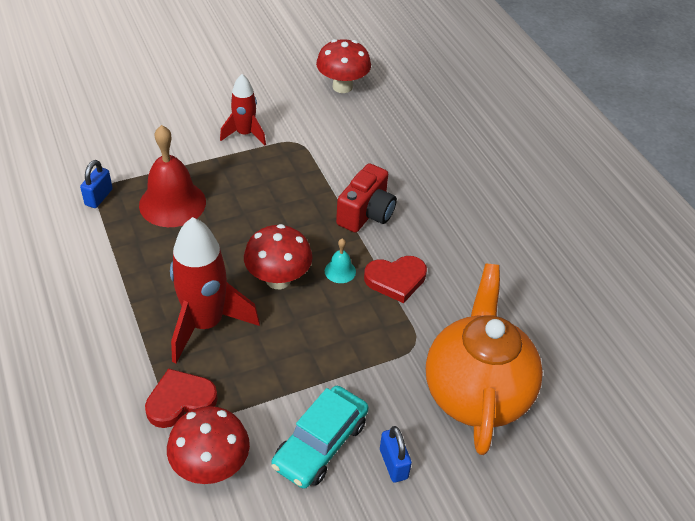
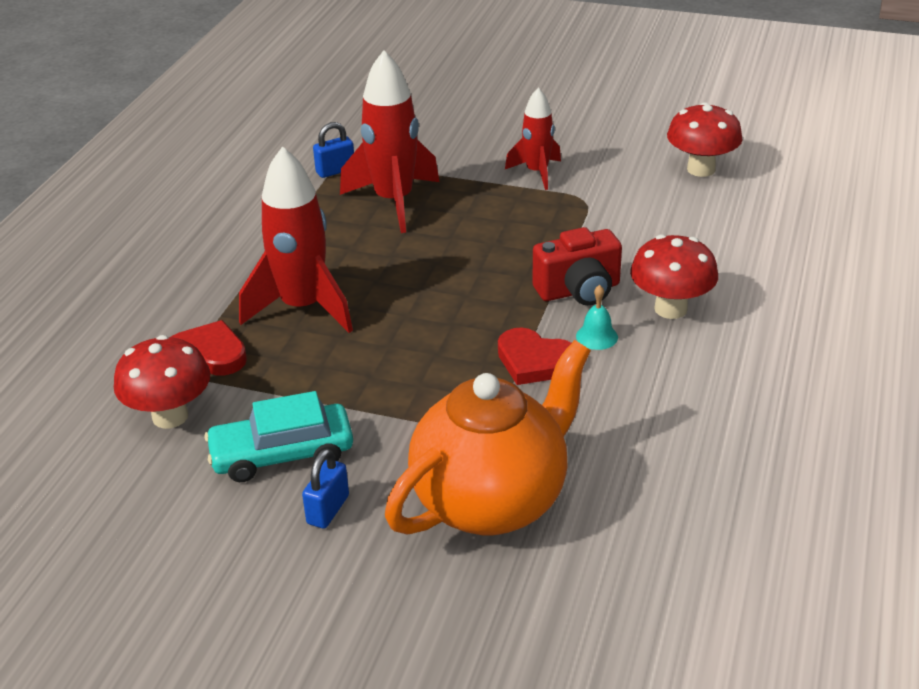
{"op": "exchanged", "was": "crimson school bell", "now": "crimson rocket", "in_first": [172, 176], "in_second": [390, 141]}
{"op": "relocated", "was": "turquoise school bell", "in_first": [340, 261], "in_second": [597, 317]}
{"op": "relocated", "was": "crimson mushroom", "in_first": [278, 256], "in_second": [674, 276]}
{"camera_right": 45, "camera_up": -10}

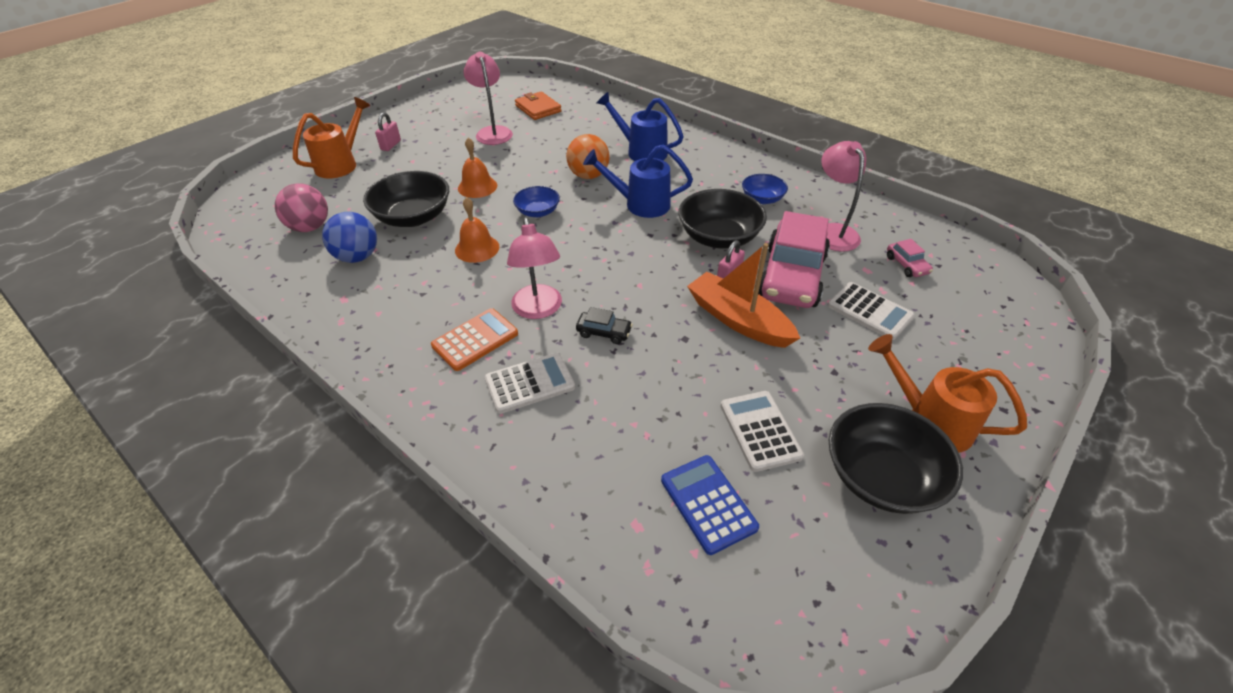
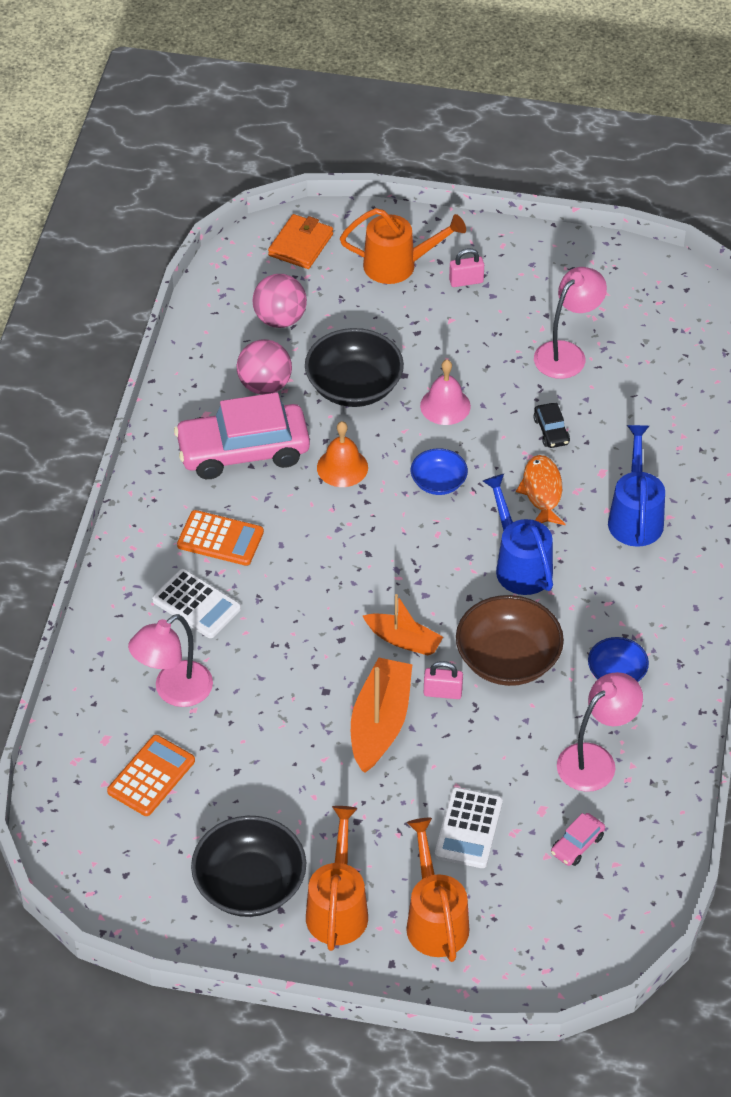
{"op": "colour", "was": "cobalt calculator", "now": "orange calculator", "in_first": [710, 505], "in_second": [151, 775]}
{"op": "relocated", "was": "rose-pink desk lamp", "in_first": [534, 268], "in_second": [170, 660]}
{"op": "relocated", "was": "rose-pink car", "in_first": [794, 259], "in_second": [242, 435]}
{"op": "colour", "was": "cobalt ball", "now": "rose-pink ball", "in_first": [349, 237], "in_second": [264, 367]}
{"op": "relocated", "was": "orange wallet", "in_first": [538, 105], "in_second": [300, 241]}
{"op": "appeared", "now": "orange toy boat", "in_second": [403, 624]}
{"op": "appeared", "now": "orange watering can", "in_second": [437, 890]}
{"op": "colour", "was": "orange school bell", "now": "rose-pink school bell", "in_first": [477, 168], "in_second": [445, 392]}
{"op": "colour", "was": "black serving bowl", "now": "brown serving bowl", "in_first": [722, 219], "in_second": [510, 640]}
{"op": "exchanged", "was": "orange ball", "now": "orange fish", "in_first": [588, 156], "in_second": [540, 490]}
{"op": "relocated", "was": "black car", "in_first": [604, 325], "in_second": [551, 425]}
{"op": "missing", "was": "snow-white calculator", "in_first": [762, 431]}
{"camera_right": 60, "camera_up": 5}

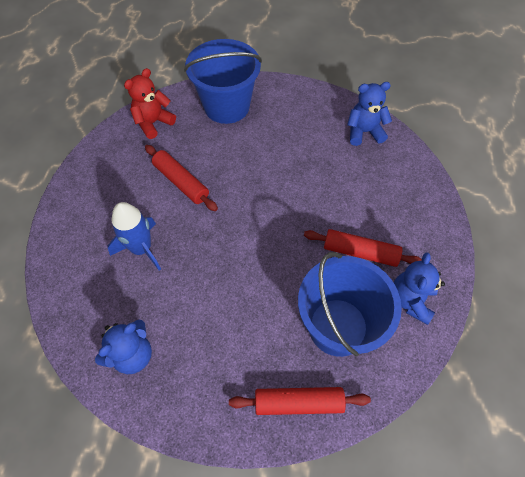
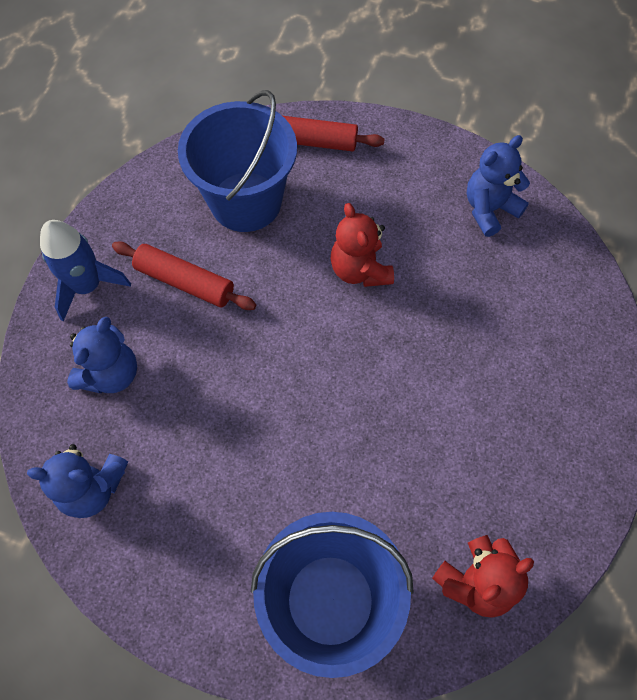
{"op": "relocated", "was": "cobalt rocket", "in_first": [134, 236], "in_second": [85, 270]}
{"op": "relocated", "was": "cobalt teddy", "in_first": [419, 288], "in_second": [102, 355]}
{"op": "appeared", "now": "crimson teddy", "in_second": [362, 245]}
{"op": "missing", "was": "crimson pastry roller", "in_first": [181, 178]}
{"camera_right": -170, "camera_up": 5}

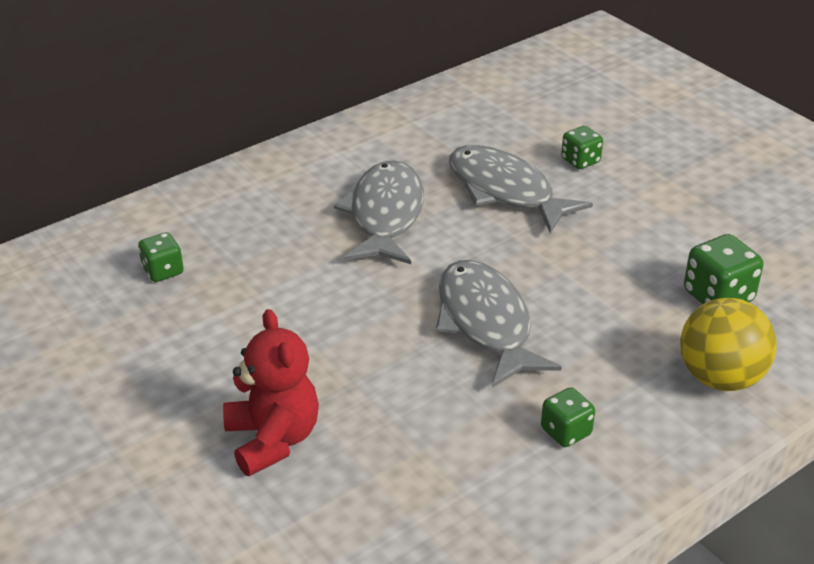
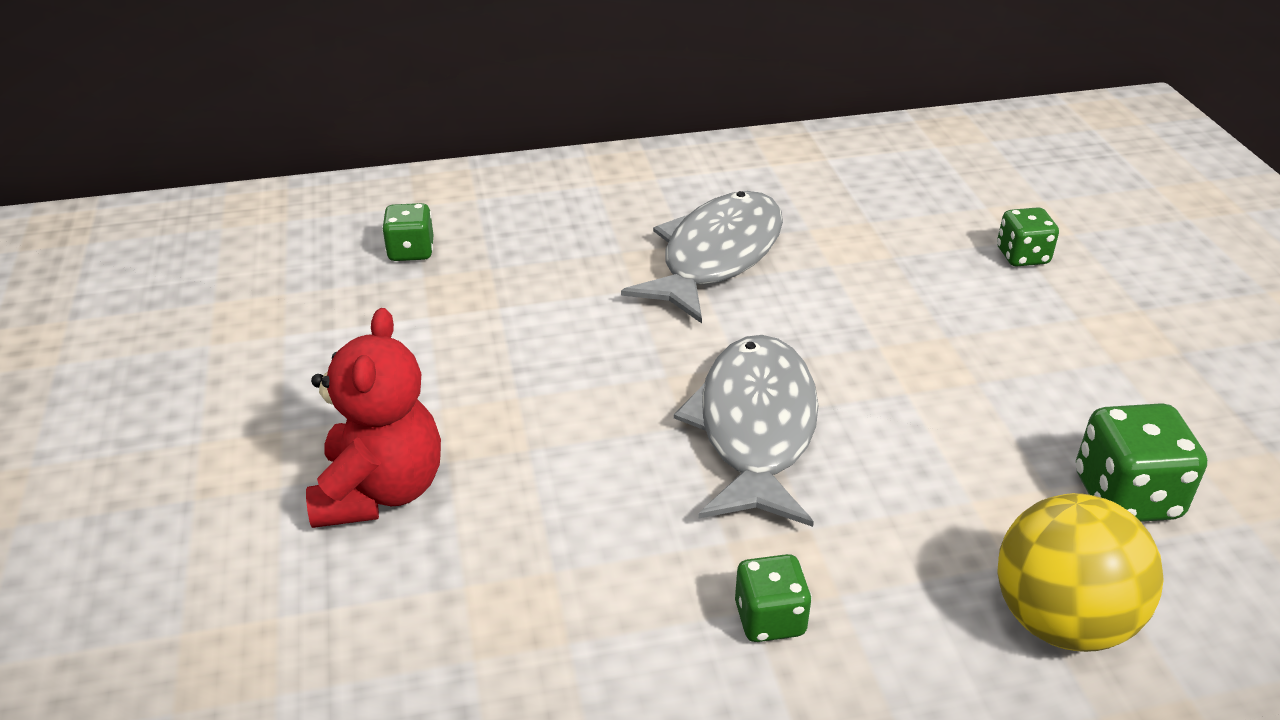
{"op": "missing", "was": "gray fish", "in_first": [521, 189]}
{"camera_right": 25, "camera_up": 0}

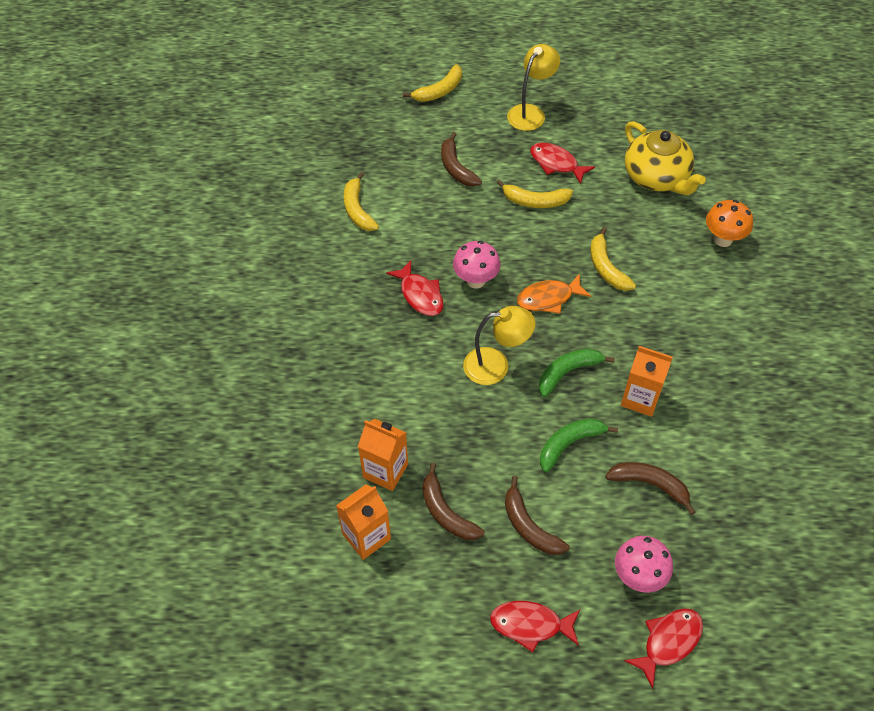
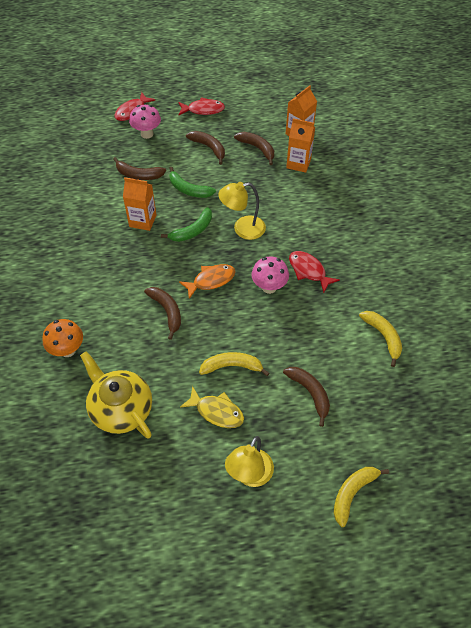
{"op": "colour", "was": "yellow banana fruit", "now": "brown banana fruit", "in_first": [613, 259], "in_second": [162, 313]}
{"op": "spun", "was": "leaf-green banana fruit", "in_first": [579, 445], "in_second": [192, 182], "clockwise": 75}
{"op": "colour", "was": "crimson fish", "now": "yellow fish", "in_first": [562, 163], "in_second": [212, 407]}
{"camera_right": 170, "camera_up": 0}

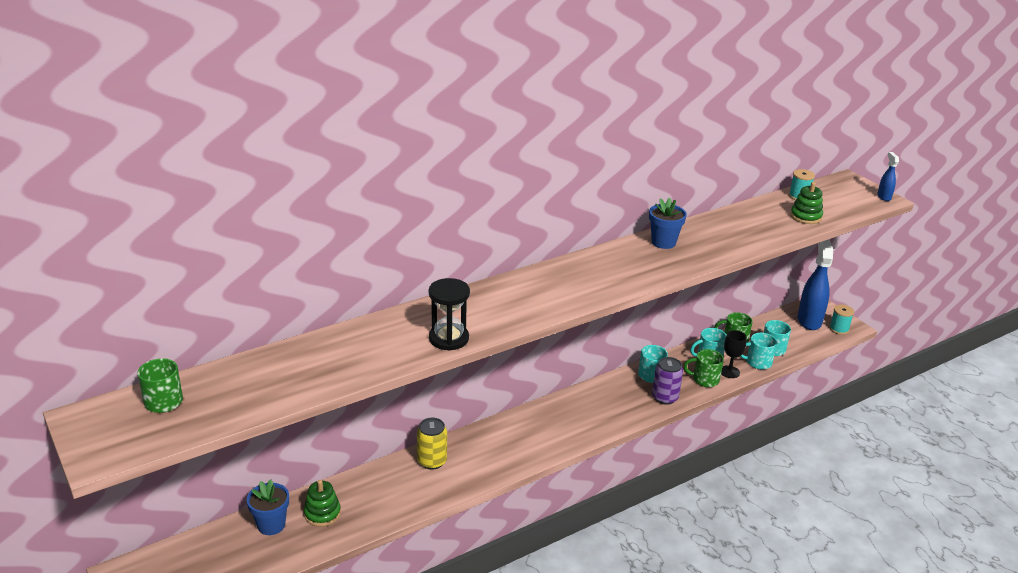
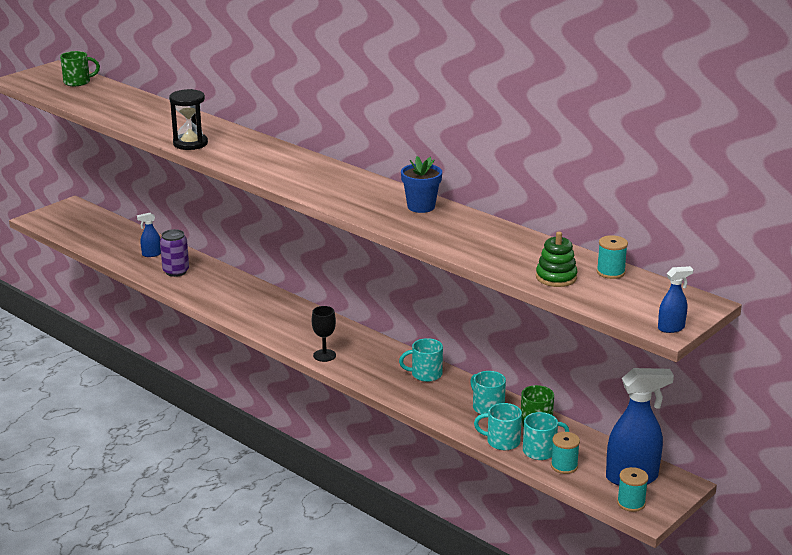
{"op": "exchanged", "was": "leaf-green ring stacker", "now": "cobalt spray bottle", "in_first": [322, 503], "in_second": [149, 235]}
{"op": "relocated", "was": "purple can", "in_first": [667, 381], "in_second": [174, 253]}
{"op": "relocated", "was": "black goblet", "in_first": [734, 354], "in_second": [324, 334]}
{"op": "spun", "was": "turquoise tea mug", "in_first": [758, 351], "in_second": [498, 426], "clockwise": -60}
{"op": "appeared", "now": "turquoise reel of thread", "in_second": [565, 453]}
{"op": "missing", "was": "cobalt plant pot", "in_first": [268, 507]}
{"op": "missing", "was": "yellow can", "in_first": [432, 444]}
{"op": "missing", "was": "leaf-green tea mug", "in_first": [704, 368]}
{"camera_right": 75, "camera_up": -5}

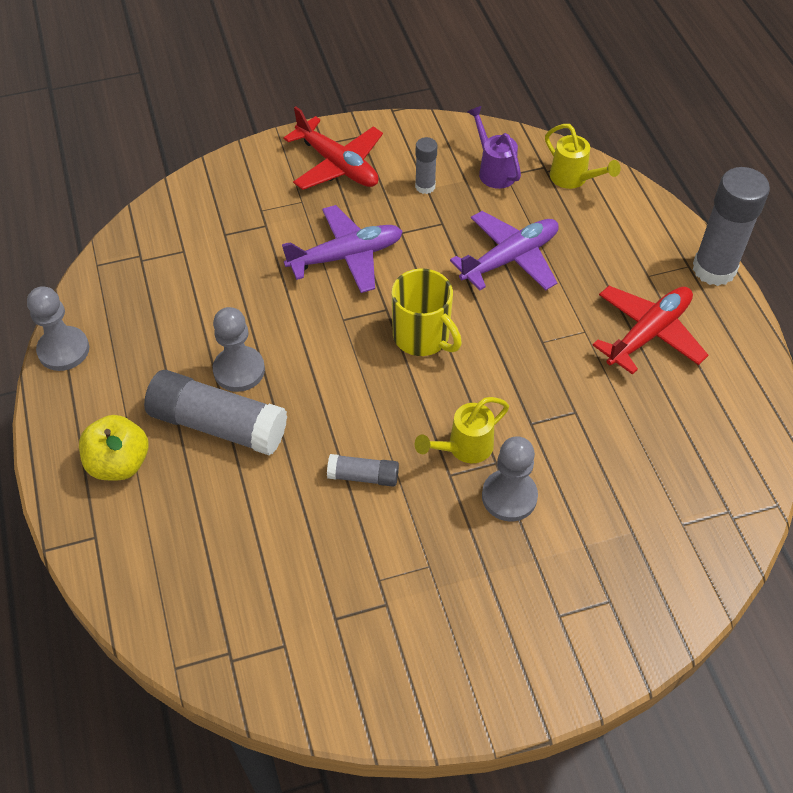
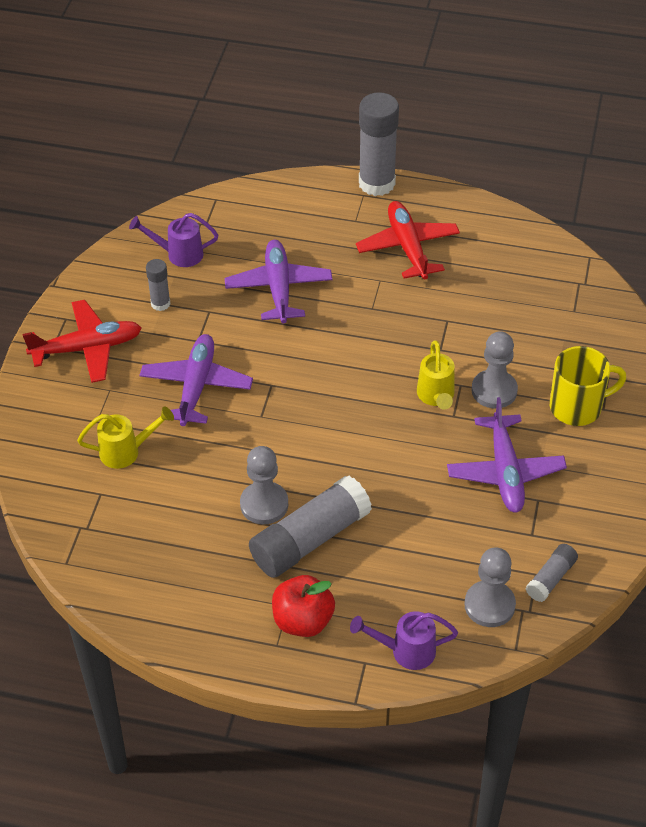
{"op": "relocated", "was": "yellow watering can", "in_first": [583, 156], "in_second": [125, 438]}
{"op": "colour", "was": "yellow toy apple", "now": "crimson toy apple", "in_first": [114, 447], "in_second": [303, 606]}
{"op": "appeared", "now": "purple watering can", "in_second": [404, 640]}
{"op": "appeared", "now": "purple plane", "in_second": [507, 455]}
{"op": "relocated", "was": "gray game pawn", "in_first": [58, 328], "in_second": [490, 587]}
{"op": "relocated", "was": "gray stick of glue", "in_first": [363, 470], "in_second": [552, 573]}
{"op": "relocated", "was": "yellow tea mug", "in_first": [427, 312], "in_second": [588, 386]}
{"camera_right": -60, "camera_up": -5}

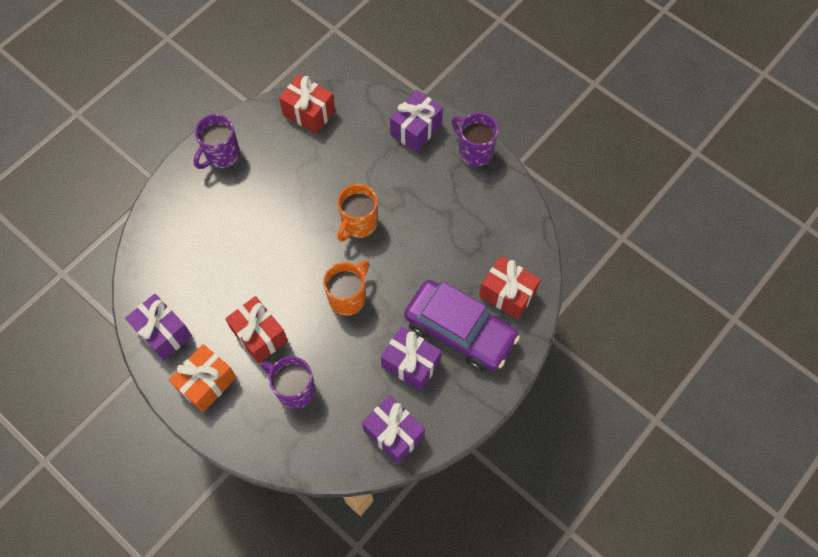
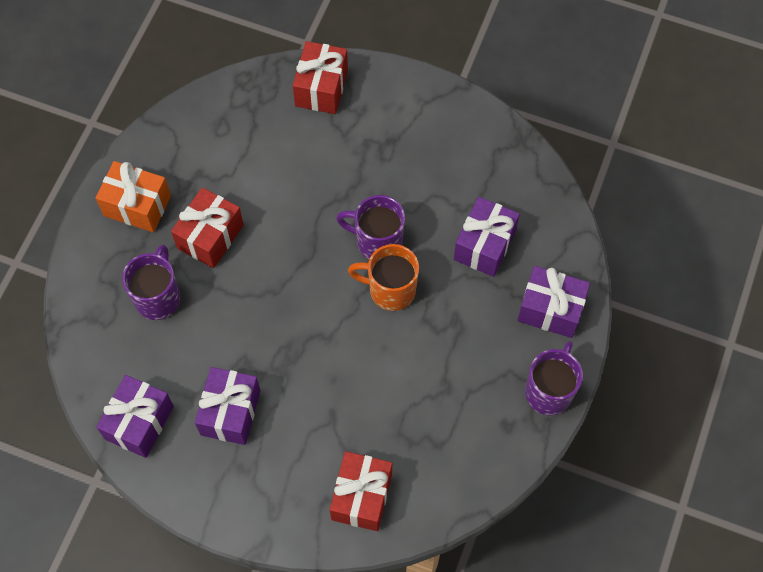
{"op": "relocated", "was": "crimson wrapped gift", "in_first": [307, 104], "in_second": [320, 77]}
{"op": "relocated", "was": "purple tea mug", "in_first": [217, 141], "in_second": [370, 227]}
{"op": "relocated", "was": "purple wrapped gift", "in_first": [158, 327], "in_second": [487, 237]}
{"op": "missing", "was": "orange tea mug", "in_first": [346, 288]}
{"op": "missing", "was": "purple car", "in_first": [462, 326]}
{"camera_right": 70, "camera_up": 0}

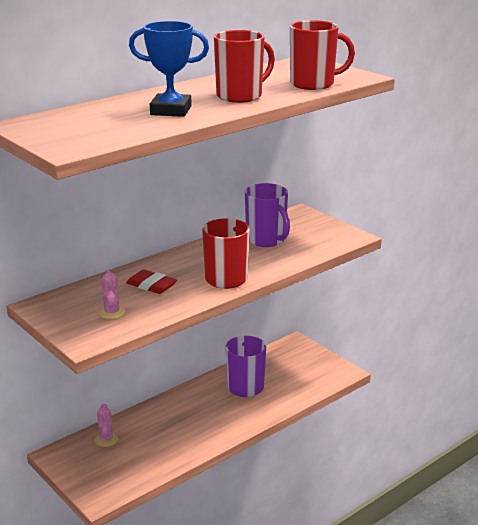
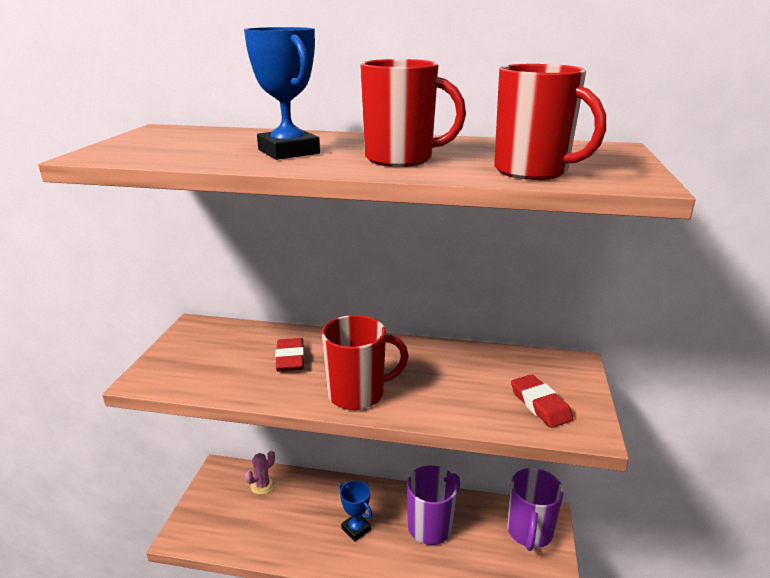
{"op": "appeared", "now": "cobalt prize cup", "in_second": [355, 511]}
{"op": "relocated", "was": "purple tea mug", "in_first": [267, 215], "in_second": [535, 509]}
{"op": "appeared", "now": "crimson eraser", "in_second": [542, 401]}
{"op": "missing", "was": "rose-pink prickly plant", "in_first": [112, 295]}
{"camera_right": 50, "camera_up": 0}

